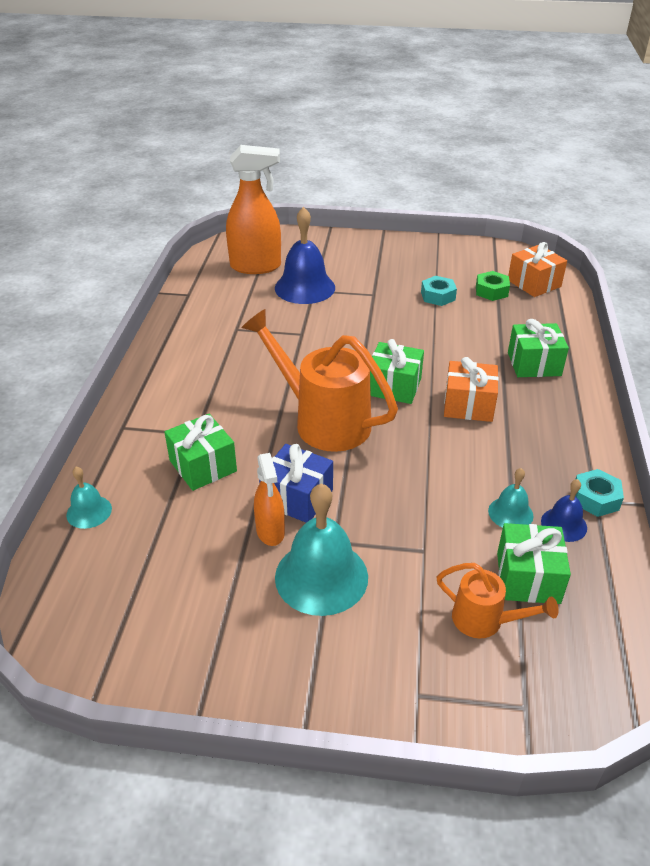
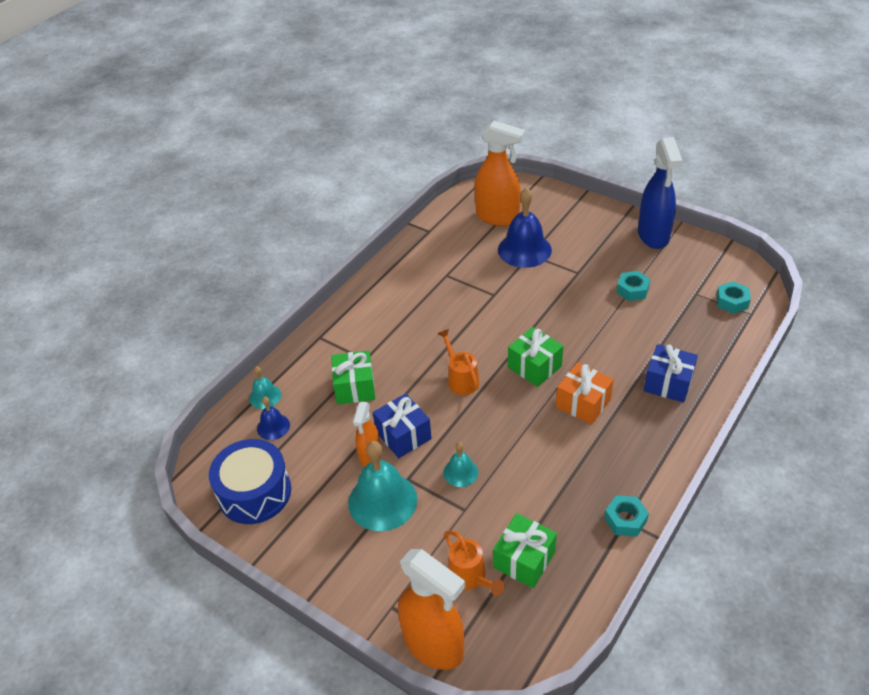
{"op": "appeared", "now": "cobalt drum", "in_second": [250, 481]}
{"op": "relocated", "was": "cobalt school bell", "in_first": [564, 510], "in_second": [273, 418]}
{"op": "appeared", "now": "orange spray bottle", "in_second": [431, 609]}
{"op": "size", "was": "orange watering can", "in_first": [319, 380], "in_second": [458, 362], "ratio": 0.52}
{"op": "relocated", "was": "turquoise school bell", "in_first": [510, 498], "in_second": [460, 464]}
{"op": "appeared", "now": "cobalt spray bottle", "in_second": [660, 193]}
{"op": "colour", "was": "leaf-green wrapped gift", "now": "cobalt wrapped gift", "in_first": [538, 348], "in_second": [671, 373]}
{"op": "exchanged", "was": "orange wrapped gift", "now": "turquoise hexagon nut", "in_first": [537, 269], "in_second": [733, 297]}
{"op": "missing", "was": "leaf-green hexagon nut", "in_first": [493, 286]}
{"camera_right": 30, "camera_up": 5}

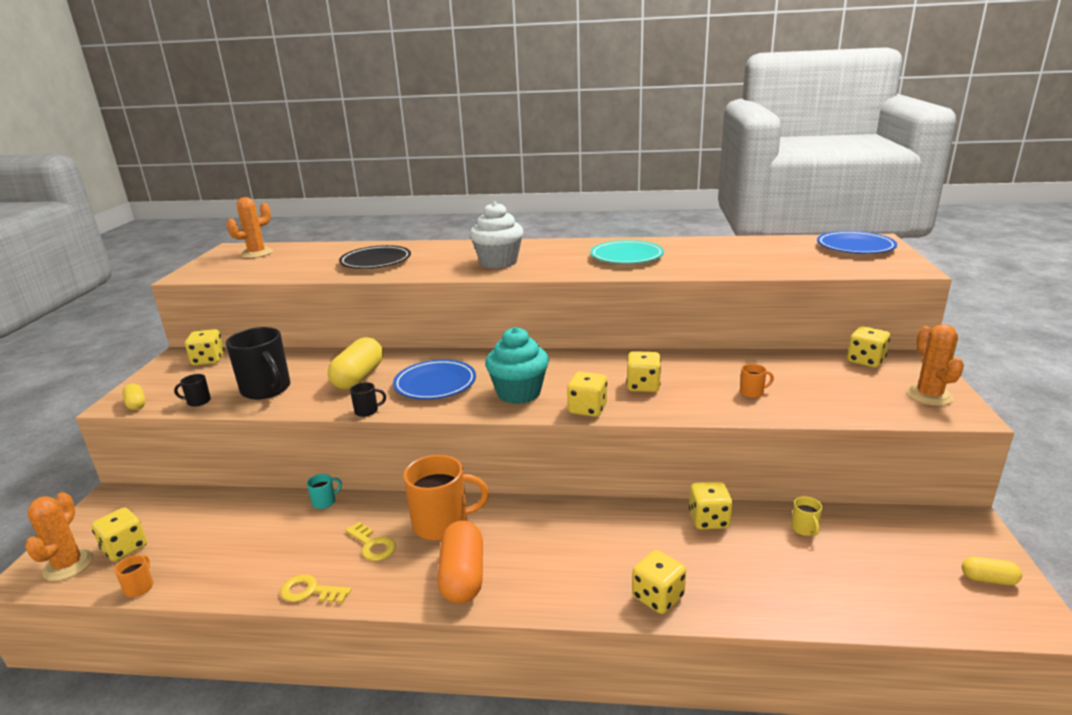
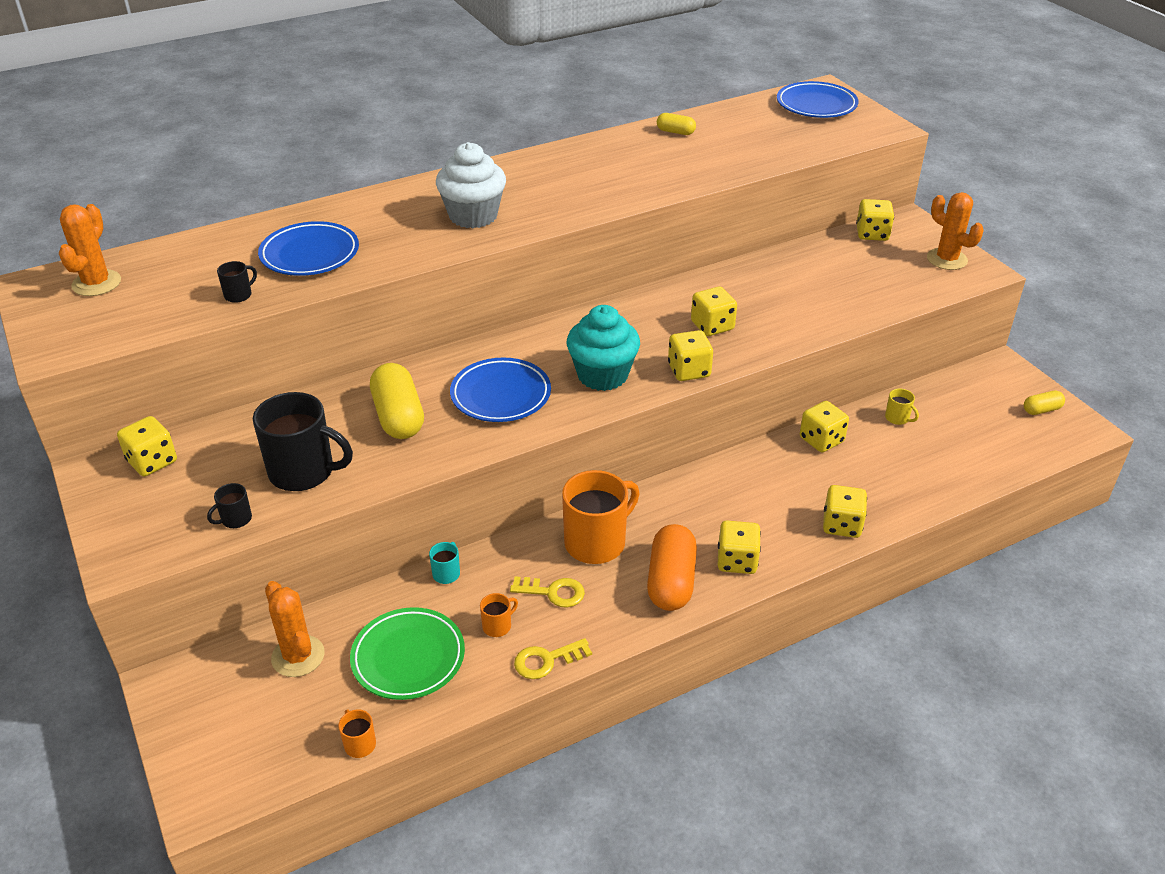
{"op": "relocated", "was": "black tea mug", "in_first": [368, 399], "in_second": [237, 282]}
{"op": "colour", "was": "black dinner plate", "now": "cobalt dinner plate", "in_first": [375, 257], "in_second": [308, 248]}
{"op": "relocated", "was": "orange prickly plant", "in_first": [59, 536], "in_second": [295, 629]}
{"op": "appeared", "now": "leaf-green dinner plate", "in_second": [407, 653]}
{"op": "relocated", "was": "orange tea mug", "in_first": [757, 381], "in_second": [499, 615]}
{"op": "spun", "was": "orange pill shape", "in_first": [460, 562], "in_second": [672, 567], "clockwise": 45}
{"op": "relocated", "was": "yellow pill shape", "in_first": [134, 396], "in_second": [676, 124]}
{"op": "relocated", "was": "yellow die", "in_first": [119, 534], "in_second": [739, 547]}
{"op": "missing", "was": "turquoise dinner plate", "in_first": [627, 252]}
{"camera_right": -35, "camera_up": 15}

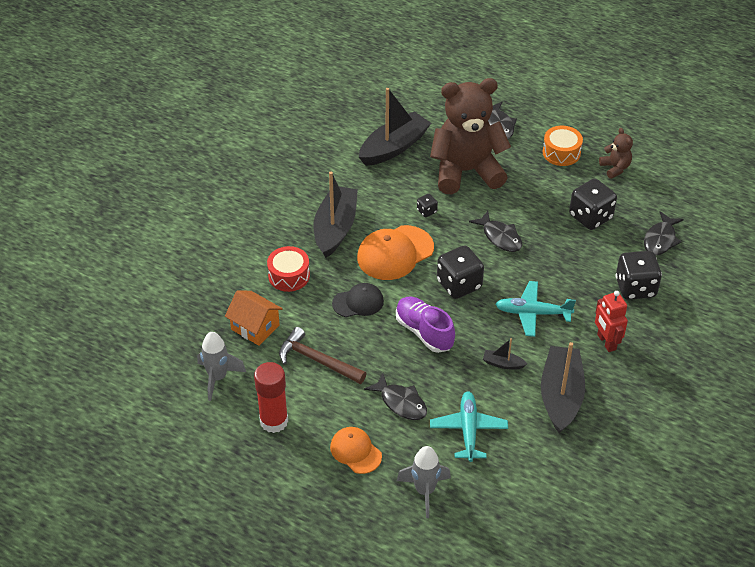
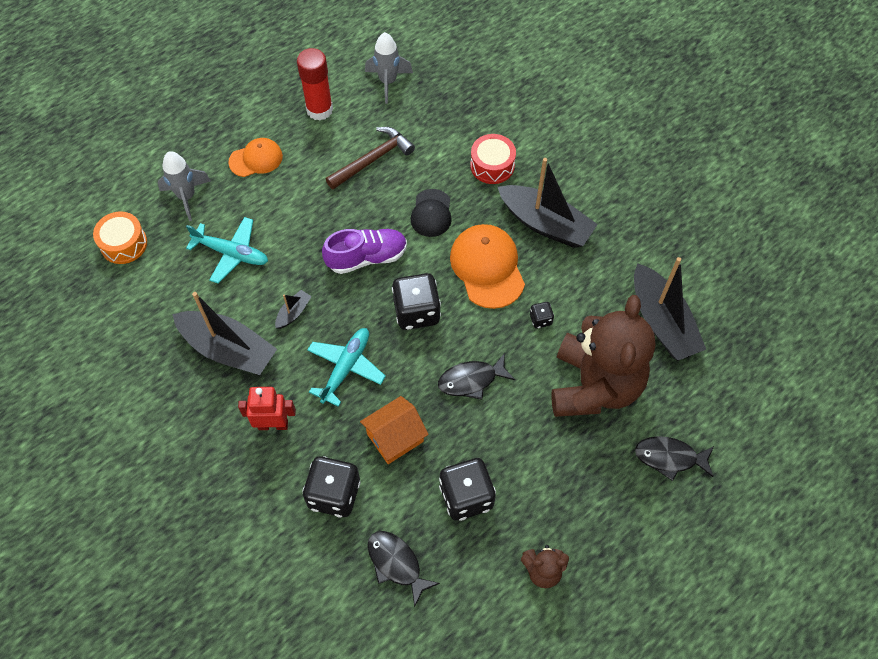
{"op": "relocated", "was": "orange drum", "in_first": [563, 146], "in_second": [120, 237]}
{"op": "relocated", "was": "orange cottage", "in_first": [254, 318], "in_second": [394, 430]}
{"op": "missing", "was": "black fish", "in_first": [395, 396]}
{"camera_right": 110, "camera_up": 15}

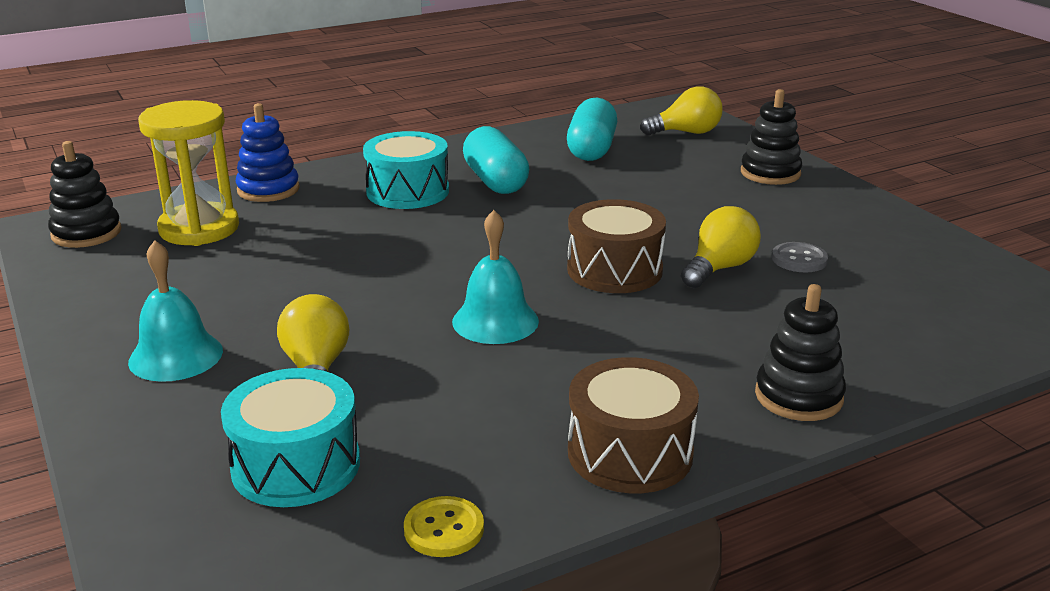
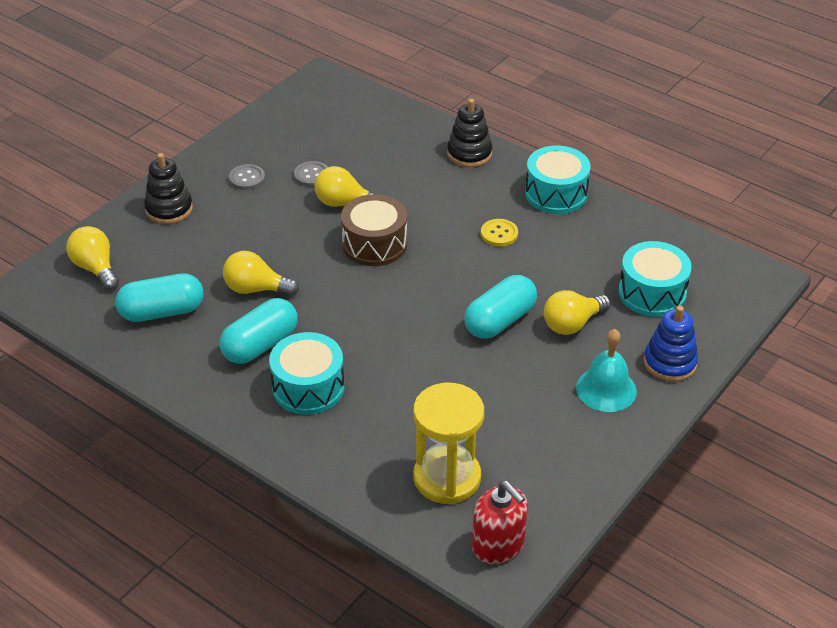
{"op": "appeared", "now": "yellow lightbulb", "in_second": [261, 273]}
{"op": "appeared", "now": "gray button", "in_second": [247, 177]}
{"op": "appeared", "now": "turquoise pill shape", "in_second": [500, 307]}
{"op": "exchanged", "was": "black ring stacker", "now": "crimson soap pump", "in_first": [85, 194], "in_second": [500, 522]}
{"op": "relocated", "was": "yellow button", "in_first": [444, 526], "in_second": [499, 233]}
{"op": "colour", "was": "brown drum", "now": "turquoise drum", "in_first": [633, 425], "in_second": [558, 180]}
{"op": "relocated", "was": "cobalt ring stacker", "in_first": [267, 152], "in_second": [671, 344]}
{"op": "missing", "was": "turquoise school bell", "in_first": [495, 277]}
{"camera_right": -115, "camera_up": 15}

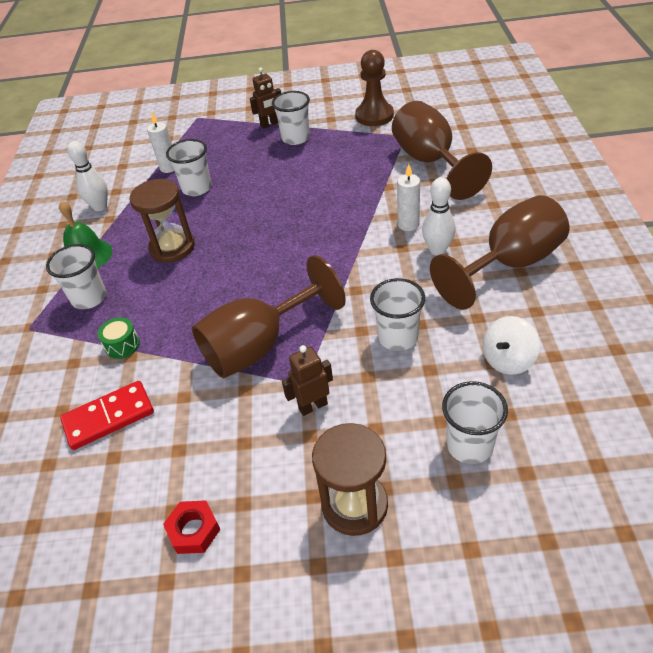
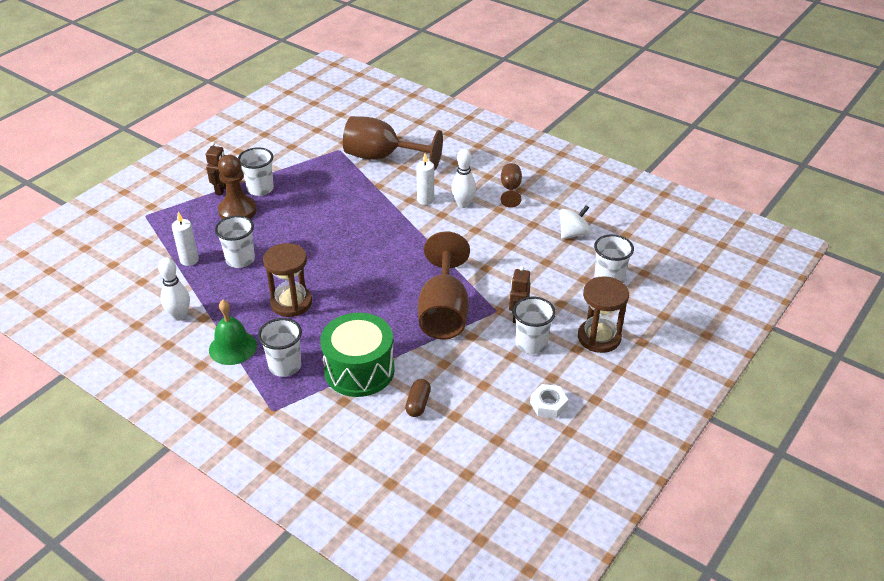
{"op": "relocated", "was": "brown game pawn", "in_first": [374, 88], "in_second": [237, 187]}
{"op": "size", "was": "leaf-green drum", "in_first": [119, 338], "in_second": [358, 355], "ratio": 2.38}
{"op": "exchanged", "was": "crimson domino piece", "now": "brown pill shape", "in_first": [107, 415], "in_second": [418, 398]}
{"op": "size", "was": "brown goblet", "in_first": [499, 252], "in_second": [511, 185], "ratio": 0.49}
{"op": "relocated", "was": "snow-white cup", "in_first": [397, 314], "in_second": [534, 325]}
{"op": "colour", "was": "crimson hexagon nut", "now": "snow-white hexagon nut", "in_first": [192, 527], "in_second": [549, 401]}
{"op": "spun", "was": "snow-white whirligig", "in_first": [511, 345], "in_second": [575, 222], "clockwise": -120}
{"camera_right": -55, "camera_up": -5}

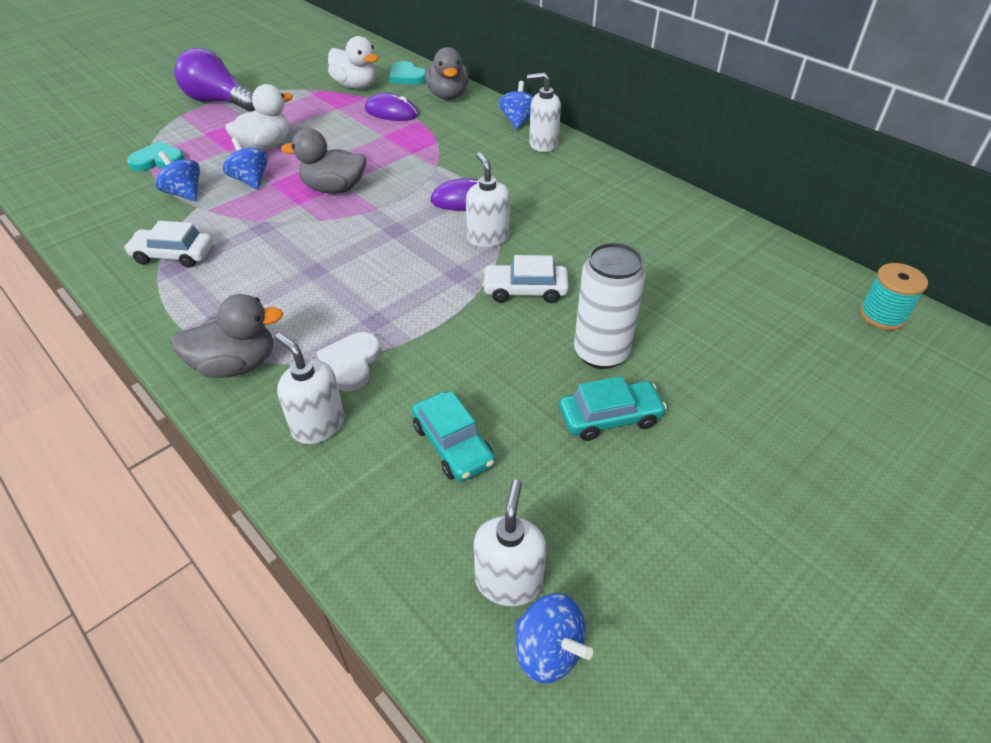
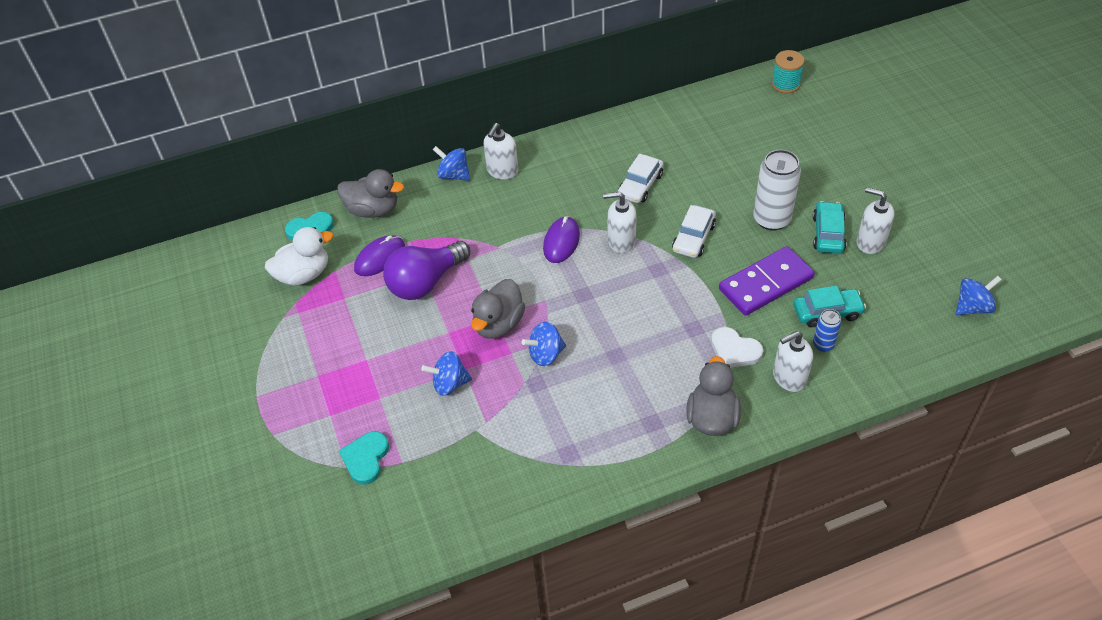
{"op": "relocated", "was": "purple lightbulb", "in_first": [214, 80], "in_second": [426, 270]}
{"op": "relocated", "was": "cobalt whirligig", "in_first": [177, 176], "in_second": [544, 344]}
{"op": "relocated", "was": "snow-white car", "in_first": [168, 244], "in_second": [641, 178]}
{"op": "appeared", "now": "purple domino piece", "in_second": [767, 281]}
{"op": "appeared", "now": "cobalt can", "in_second": [827, 330]}
{"op": "relocated", "was": "snow-white soap pump", "in_first": [510, 543], "in_second": [875, 220]}
{"op": "missing", "was": "snow-white toy duck", "in_first": [259, 117]}
{"camera_right": -65, "camera_up": 5}

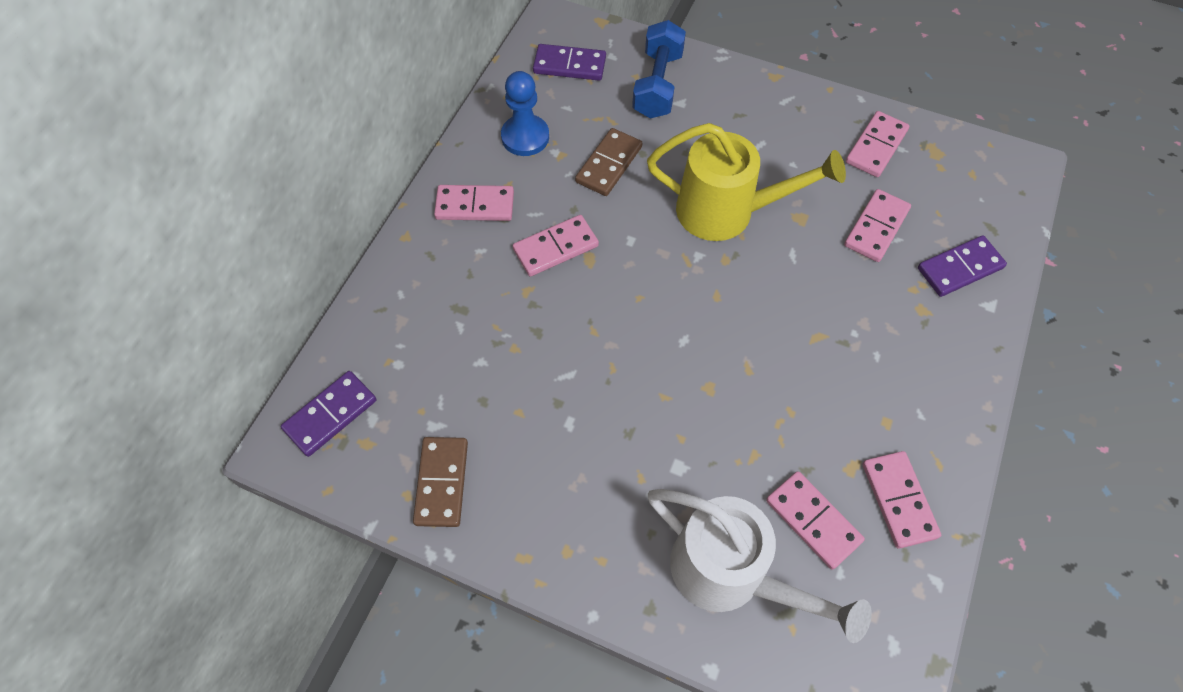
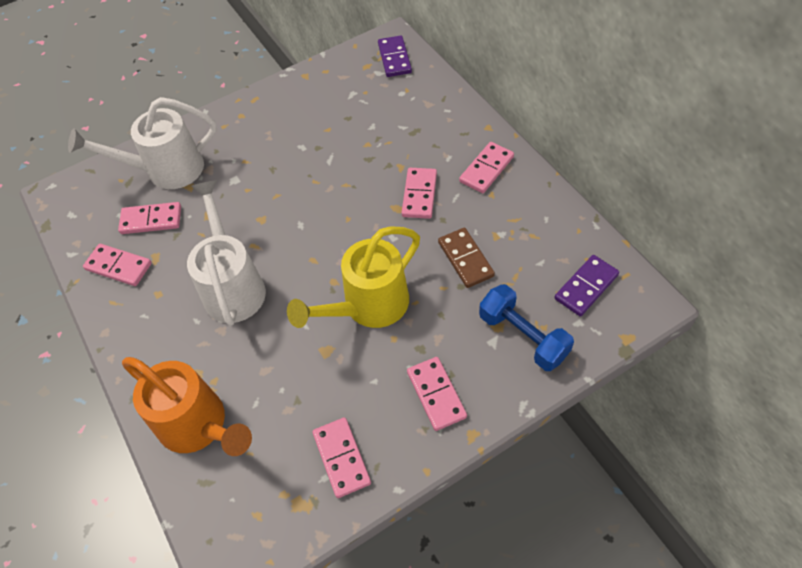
{"op": "exchanged", "was": "purple domino piece", "now": "orange watering can", "in_first": [962, 266], "in_second": [187, 406]}
{"op": "appeared", "now": "snow-white watering can", "in_second": [226, 253]}
{"op": "relocated", "was": "rose-pink domino piece", "in_first": [877, 225], "in_second": [437, 394]}
{"op": "missing", "was": "brown domino piece", "in_first": [440, 482]}
{"op": "missing", "was": "cobalt game pawn", "in_first": [525, 113]}
{"camera_right": 130, "camera_up": -5}

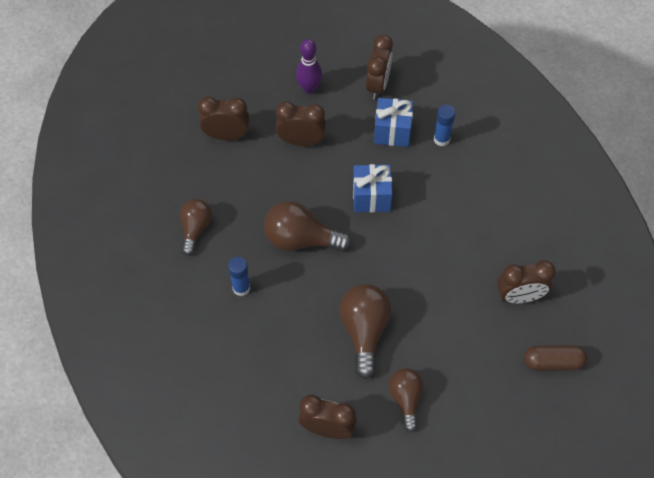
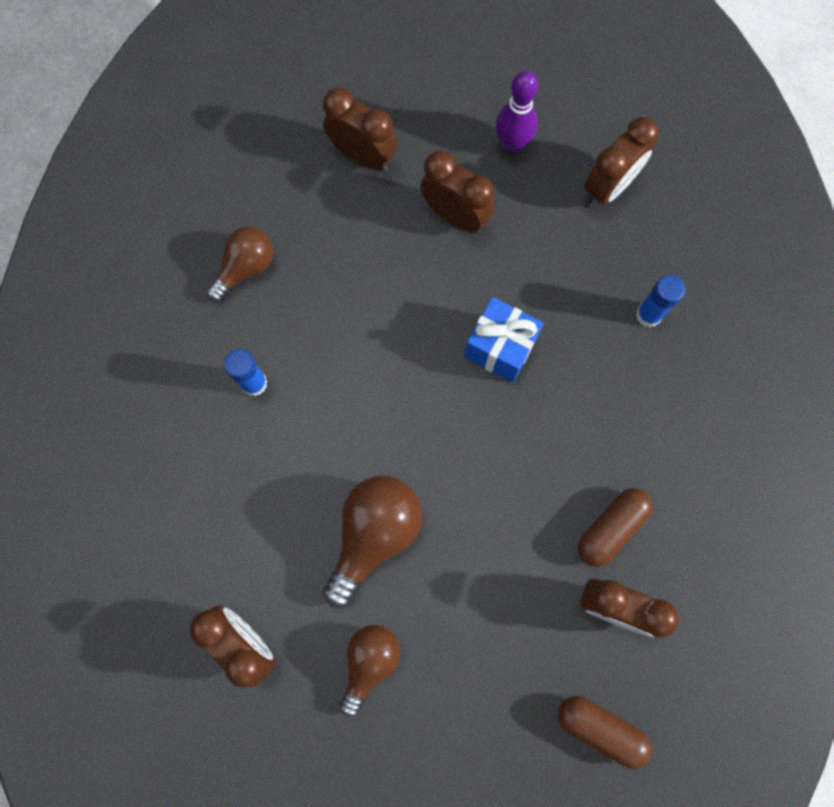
{"op": "appeared", "now": "brown pill shape", "in_second": [615, 527]}
{"op": "missing", "was": "brown lightbulb", "in_first": [307, 226]}
{"op": "missing", "was": "cobalt wrapped gift", "in_first": [393, 122]}
{"camera_right": 30, "camera_up": 15}

